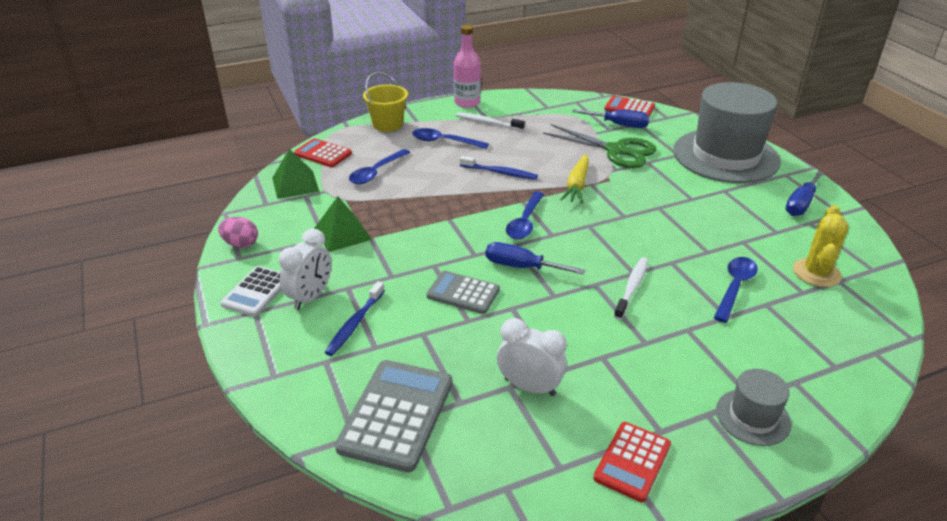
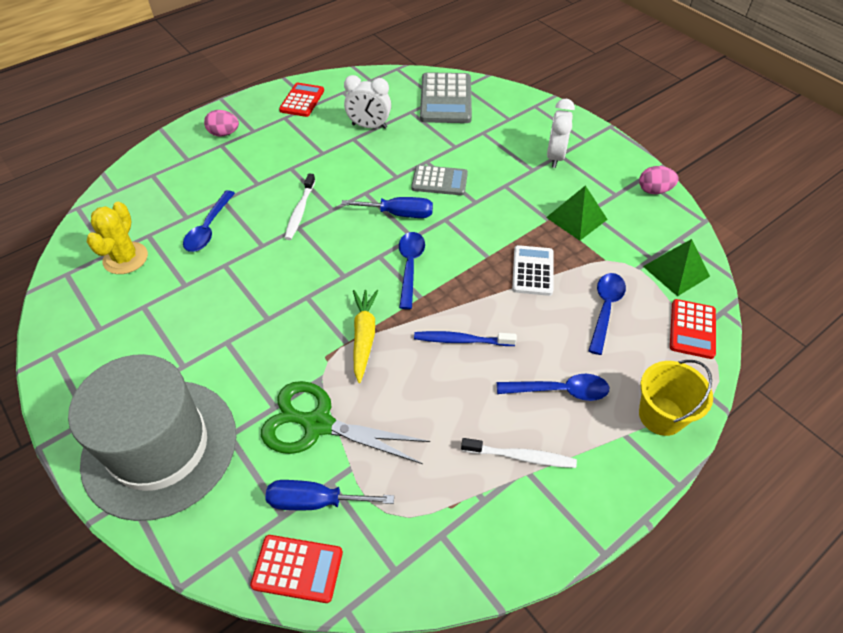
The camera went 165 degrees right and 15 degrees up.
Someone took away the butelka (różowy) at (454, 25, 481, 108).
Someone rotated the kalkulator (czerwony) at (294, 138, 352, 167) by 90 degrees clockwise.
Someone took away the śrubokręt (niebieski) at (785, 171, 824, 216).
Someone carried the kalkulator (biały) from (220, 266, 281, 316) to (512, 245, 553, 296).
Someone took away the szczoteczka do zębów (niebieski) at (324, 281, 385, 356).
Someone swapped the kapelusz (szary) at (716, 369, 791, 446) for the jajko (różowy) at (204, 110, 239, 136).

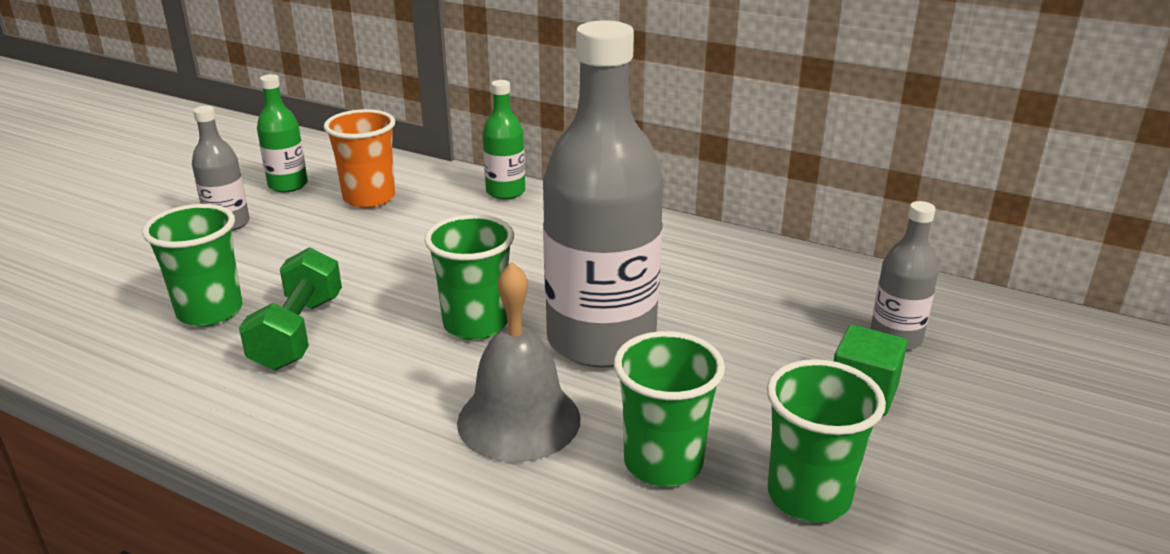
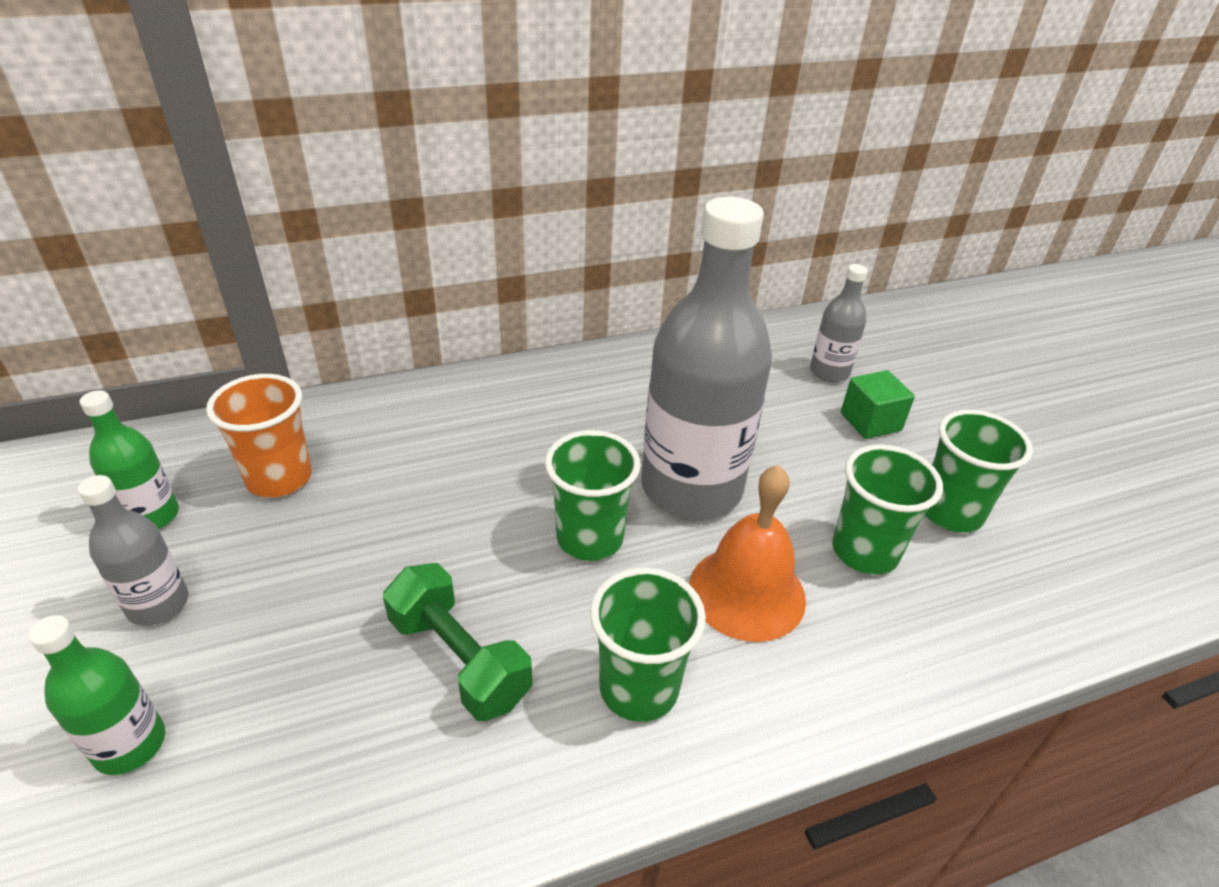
The camera went 50 degrees left and 10 degrees up.
Someone carried the butelka (zielony) from (483, 80, 525, 199) to (28, 615, 165, 775).
Someone carried the szklanka (zielony) from (142, 204, 243, 327) to (590, 568, 706, 722).
Someone repainted the dzwonek (szary) at (457, 262, 581, 462), which became the dzwonek (pomarańczowy) at (689, 465, 806, 642).

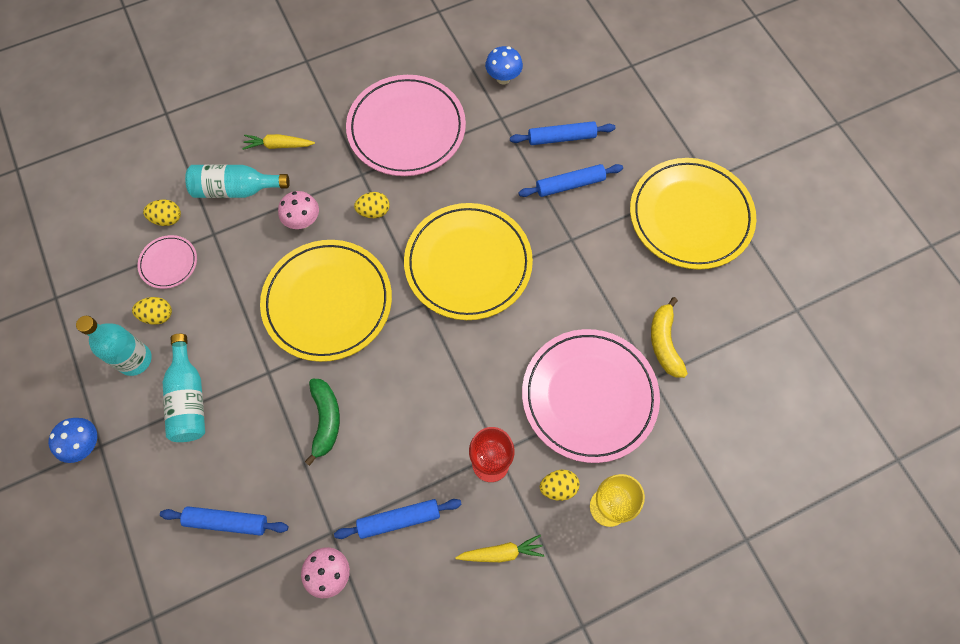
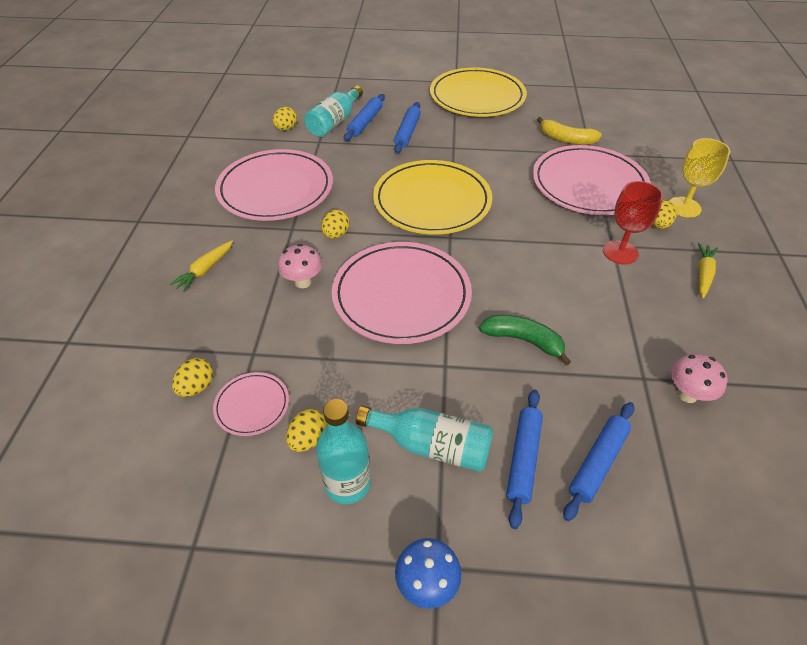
The camera went 60 degrees left and 20 degrees down.
Someone swapped the grzyb (niebieski) at (485, 46, 523, 84) for the jajko (żółty) at (272, 107, 297, 131).
Someone carried the butelka (turkusowy) from (185, 164, 290, 198) to (304, 85, 363, 137).
Someone repainted the talerz (żółty) at (260, 240, 392, 362), which became the talerz (różowy) at (332, 242, 472, 344).
Someone carried the wałek do ciasta (niebieski) from (334, 499, 462, 539) to (506, 390, 543, 529).

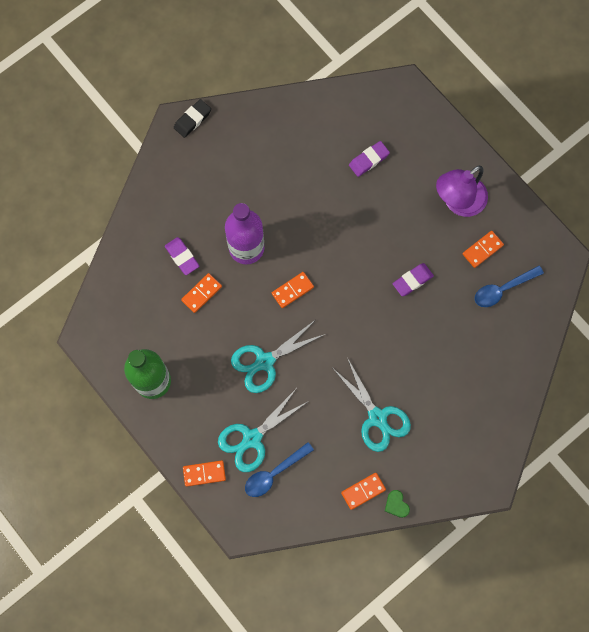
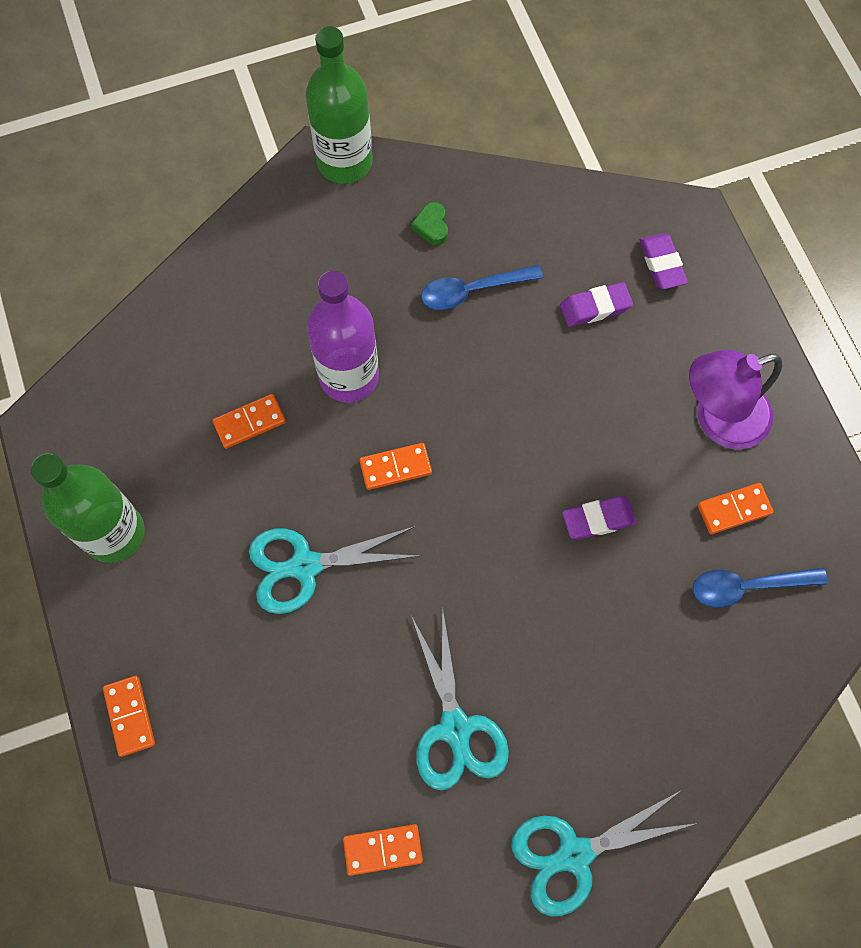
The camera went 20 degrees right and 5 degrees down.
Someone swapped the gumka do mazania (czarny) at (174, 99, 211, 138) for the butelka (zielony) at (306, 26, 373, 184).
Someone carried the gumka do mazania (fioletowy) from (165, 237, 199, 275) to (639, 233, 688, 289).
Someone carried the nożyczki (turkusowy) from (218, 389, 309, 472) to (511, 791, 697, 916).
Someone carried the łyżka (niebieski) from (245, 442, 314, 497) to (421, 265, 543, 310).
Someone rotated the kostka domina (pomarańczowy) at (183, 460, 226, 487) by 60 degrees clockwise.
Someone carried the serce (zielony) from (385, 490, 410, 518) to (411, 202, 448, 245).

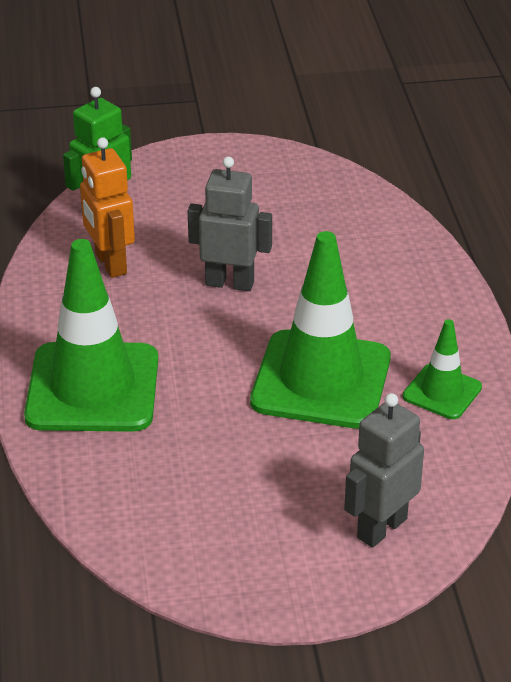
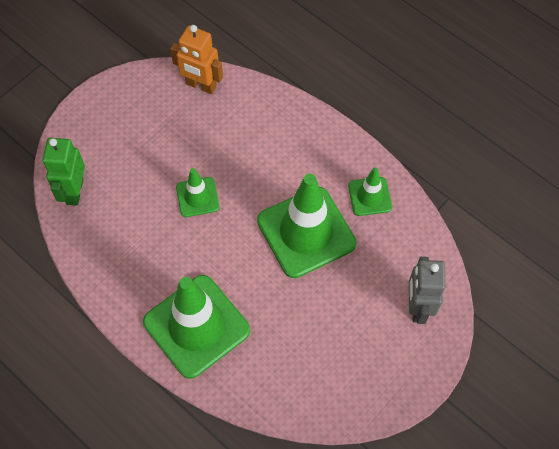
The camera went 40 degrees left and 25 degrees up.
Someone carried the robot (pomarańczowy) from (80, 137, 135, 278) to (170, 25, 223, 94).
Someone swapped the robot (szary) at (188, 156, 272, 291) for the pachołek (zielony) at (176, 168, 220, 217).

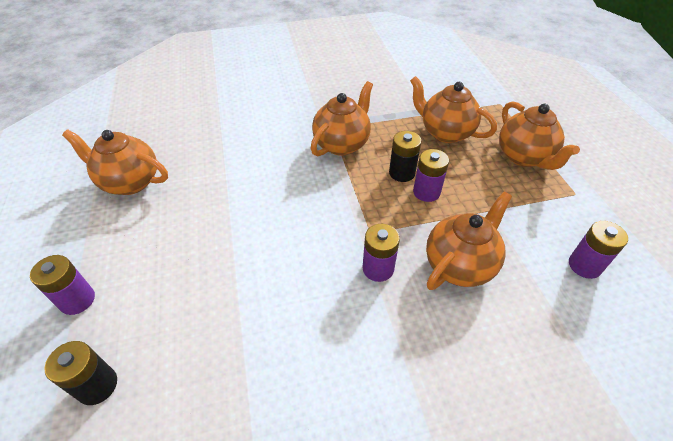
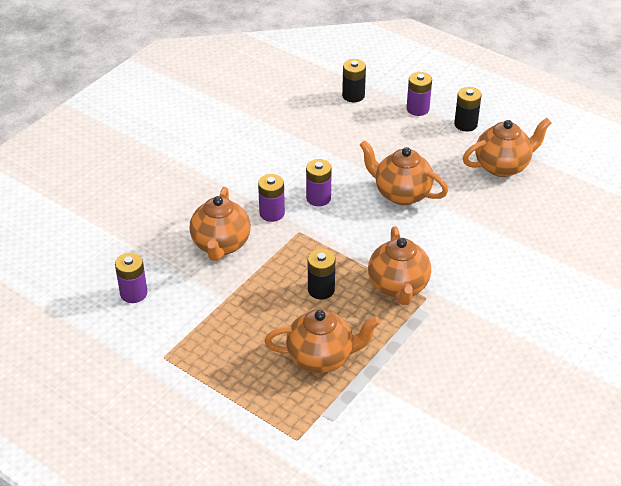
The camera went 140 degrees right and 5 degrees down.
Someone carried the imbryk (pomarańczowy) from (499, 101, 580, 170) to (360, 140, 448, 205).
Someone carried the bateria (fioletowy) from (413, 149, 449, 202) to (306, 159, 332, 206).
Someone put down the bateria (czarny) at (454, 87, 482, 132).

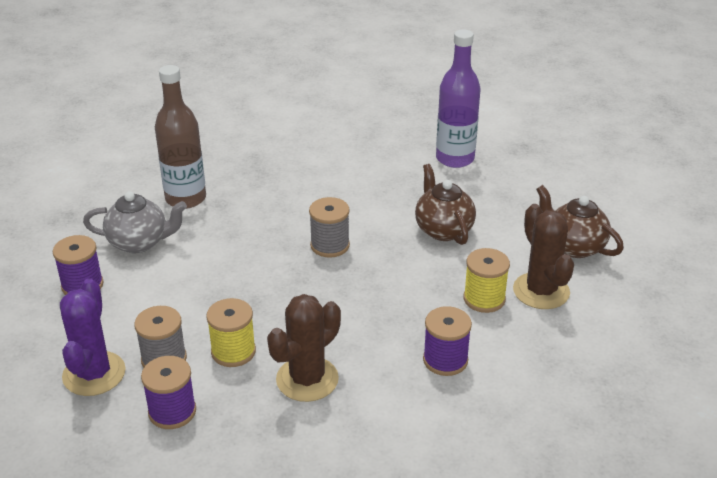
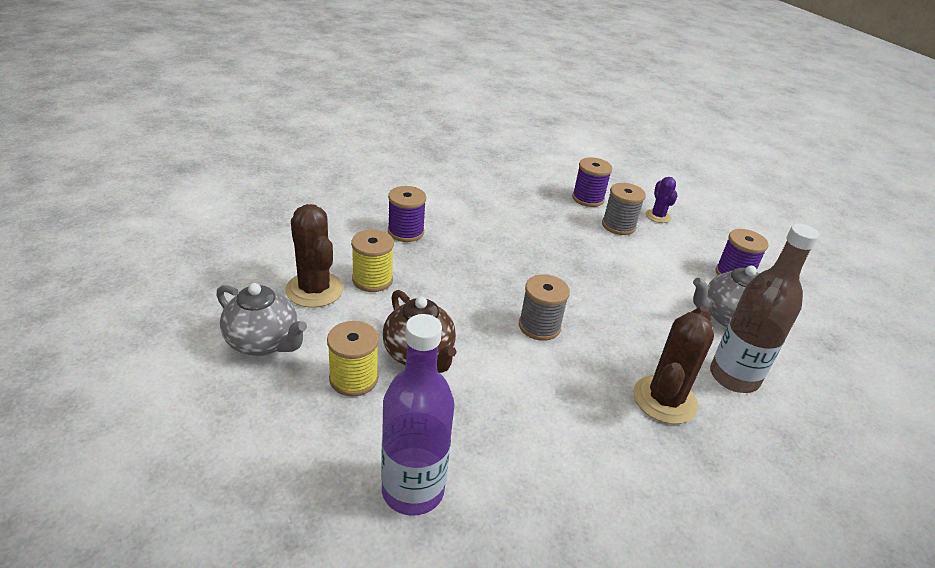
The camera went 165 degrees right and 0 degrees up.
Someone repainted the imbryk (brązowy) at (536, 185, 624, 258), which became the imbryk (szary) at (216, 283, 307, 356).
Someone scaled the kaktus (fioletowy) at (60, 278, 126, 396) by 0.57.
Someone carried the kaktus (brązowy) from (267, 294, 341, 402) to (633, 306, 714, 424).
Someone carried the szpulka (żółty) from (206, 298, 256, 367) to (327, 321, 379, 397).

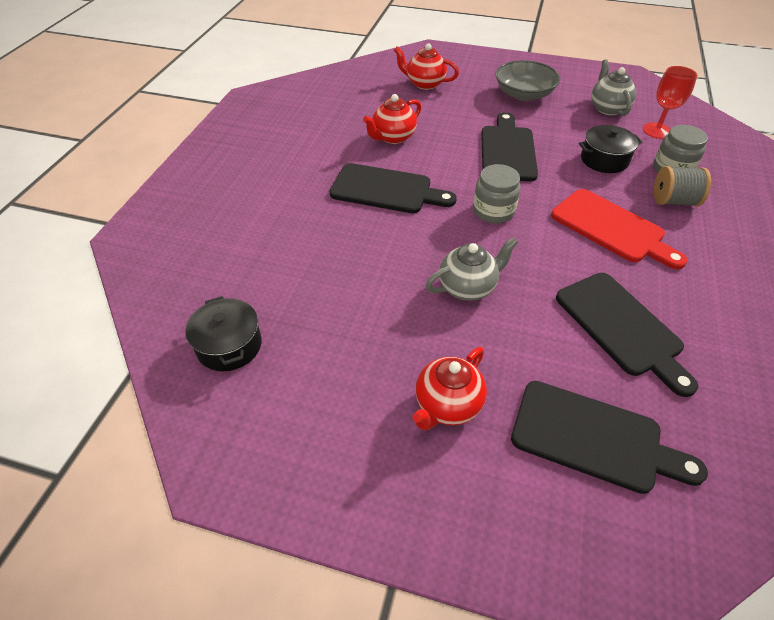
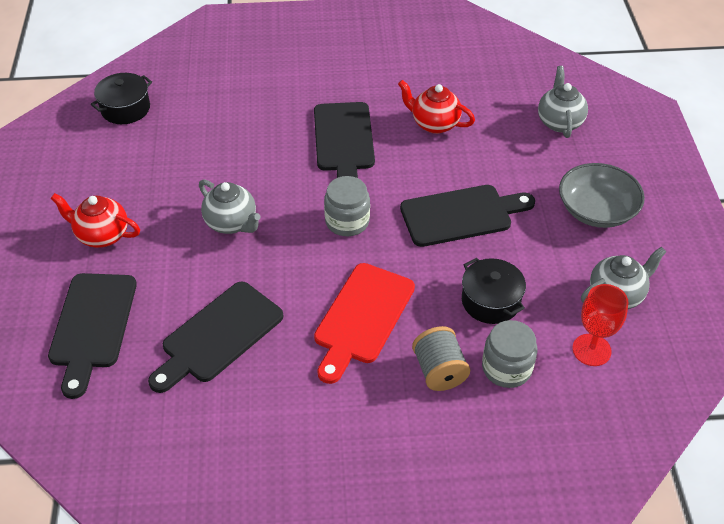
The camera went 70 degrees right and 0 degrees up.
Someone repainted the imbryk (czerwony) at (394, 43, 459, 90), which became the imbryk (szary) at (538, 66, 588, 138).

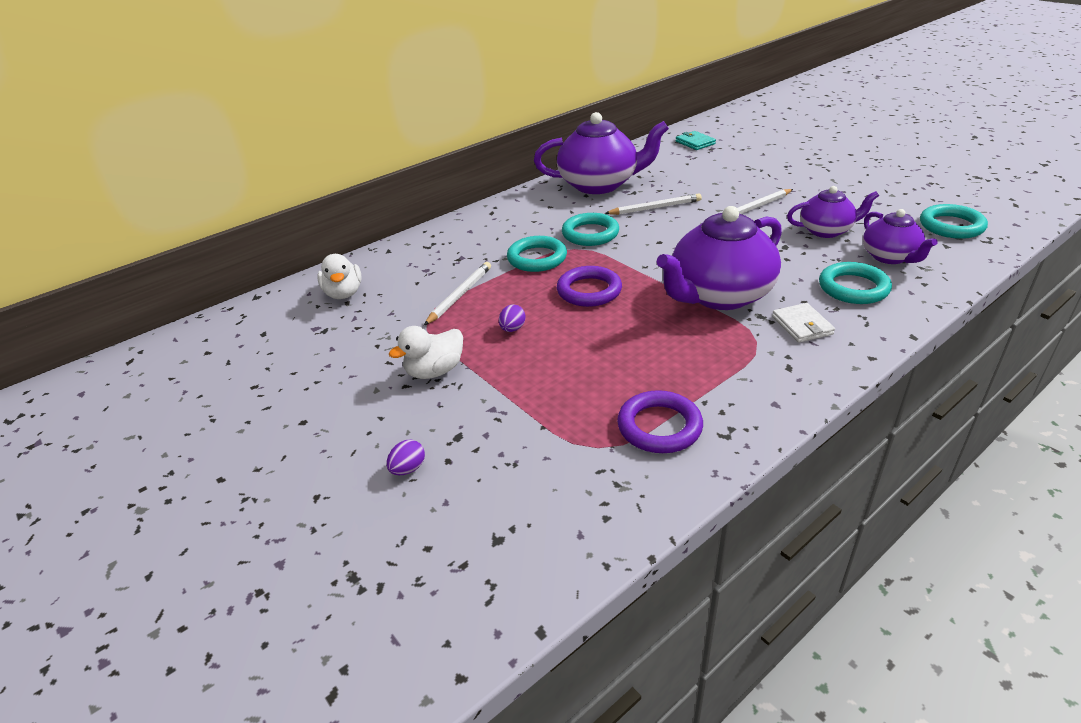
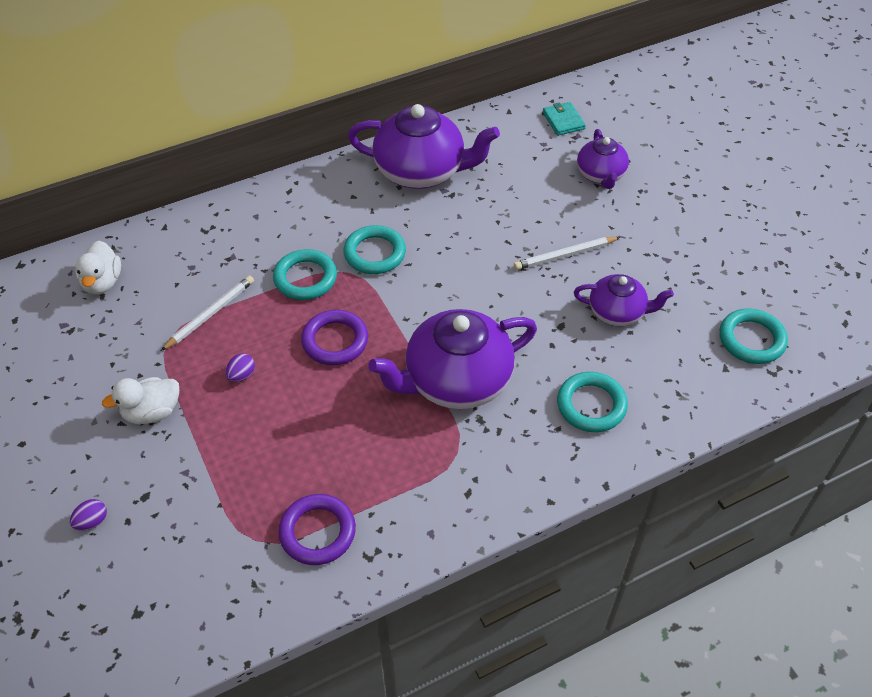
The camera went 10 degrees right and 15 degrees up.
Someone took away the ołówek (biały) at (604, 194, 702, 215).
Someone carried the imbryk (fioletowy) from (863, 209, 937, 264) to (577, 129, 629, 189).
Someone took away the portfel (biały) at (772, 303, 835, 343).

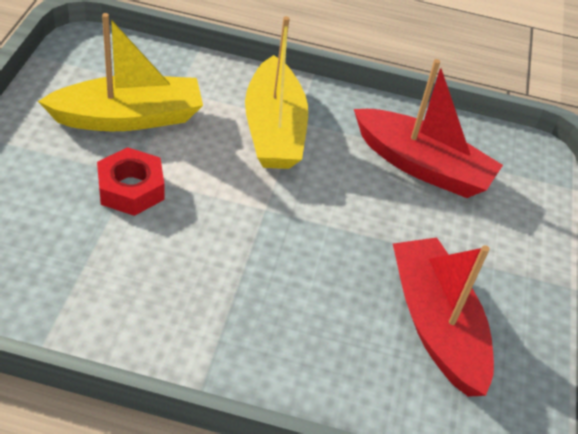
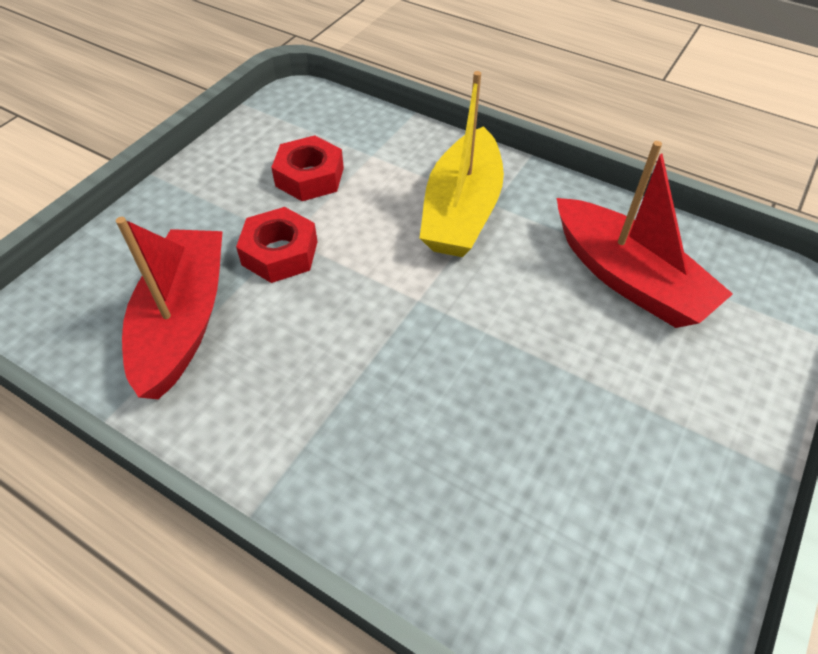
The camera went 25 degrees right and 5 degrees up.
Someone swapped the łódka (żółty) at (38, 13, 203, 131) for the nakrętka (czerwony) at (271, 135, 344, 201).
Someone carried the łódka (czerwony) from (393, 238, 494, 397) to (116, 217, 223, 399).

